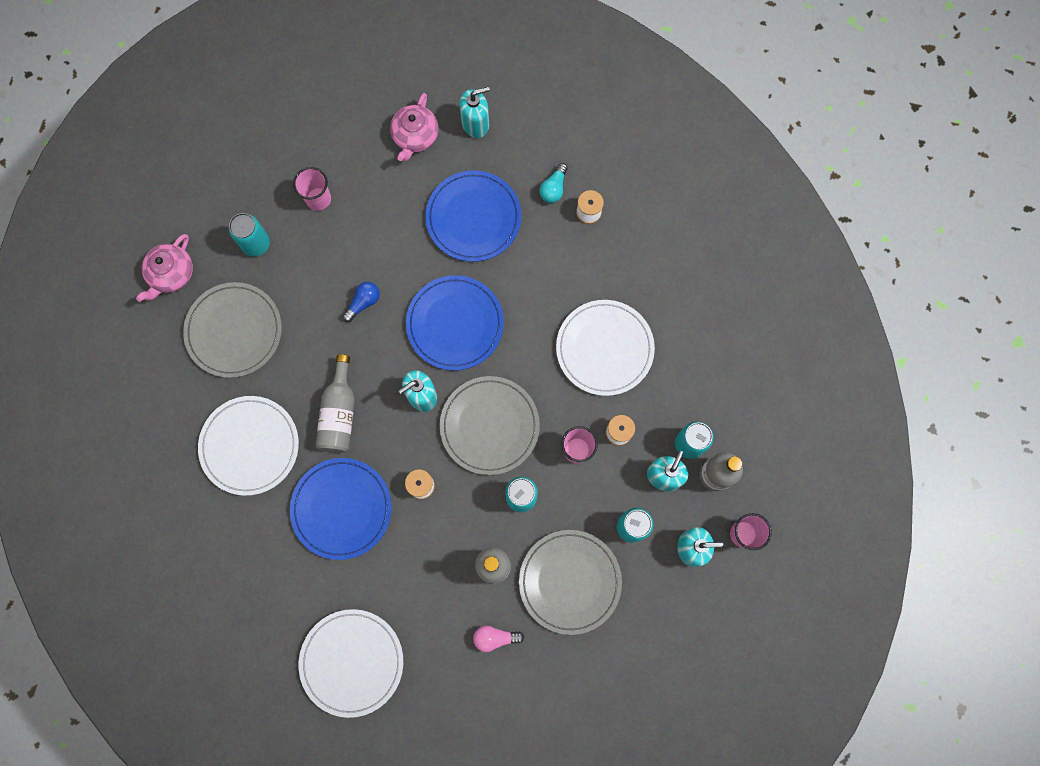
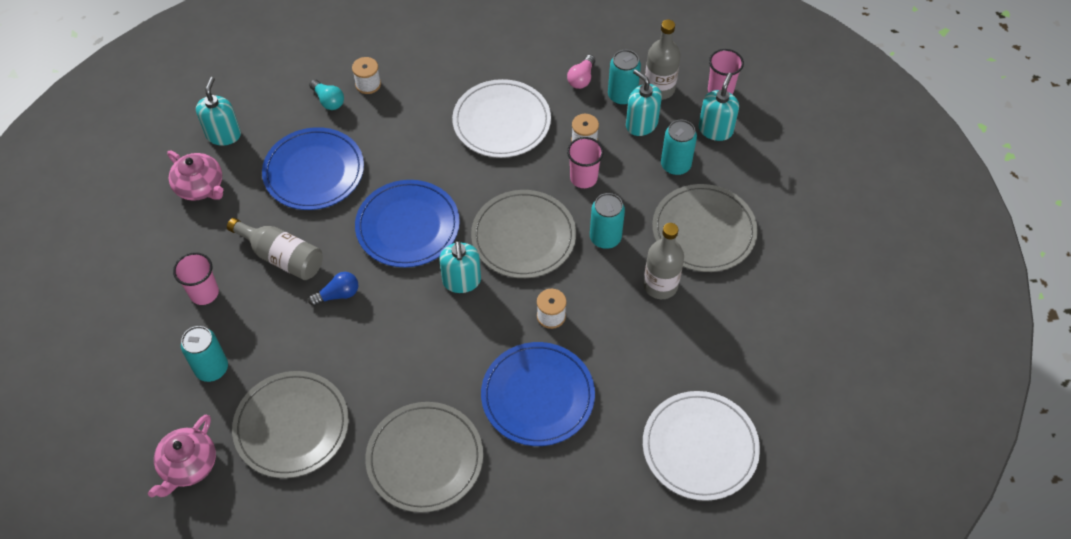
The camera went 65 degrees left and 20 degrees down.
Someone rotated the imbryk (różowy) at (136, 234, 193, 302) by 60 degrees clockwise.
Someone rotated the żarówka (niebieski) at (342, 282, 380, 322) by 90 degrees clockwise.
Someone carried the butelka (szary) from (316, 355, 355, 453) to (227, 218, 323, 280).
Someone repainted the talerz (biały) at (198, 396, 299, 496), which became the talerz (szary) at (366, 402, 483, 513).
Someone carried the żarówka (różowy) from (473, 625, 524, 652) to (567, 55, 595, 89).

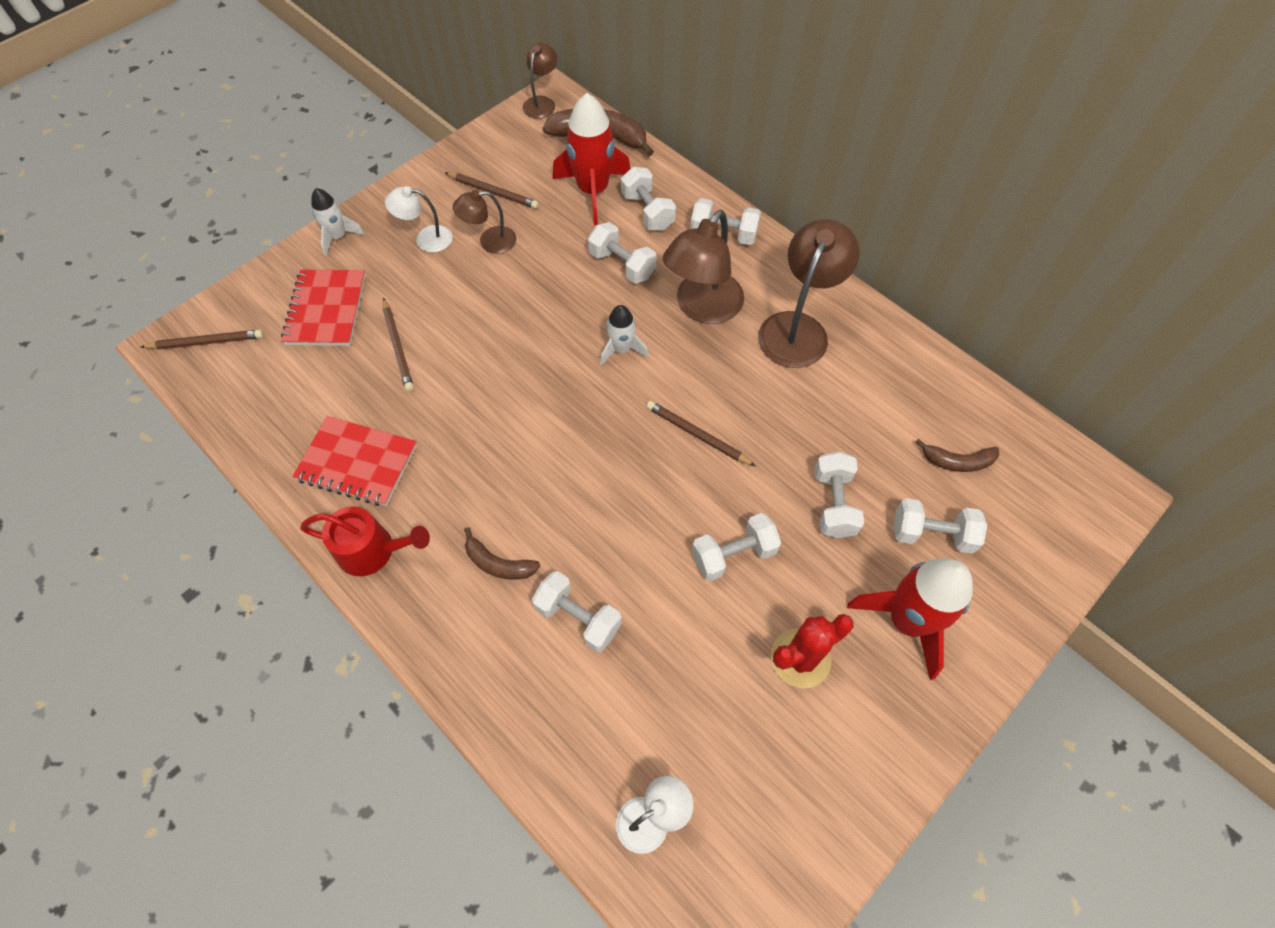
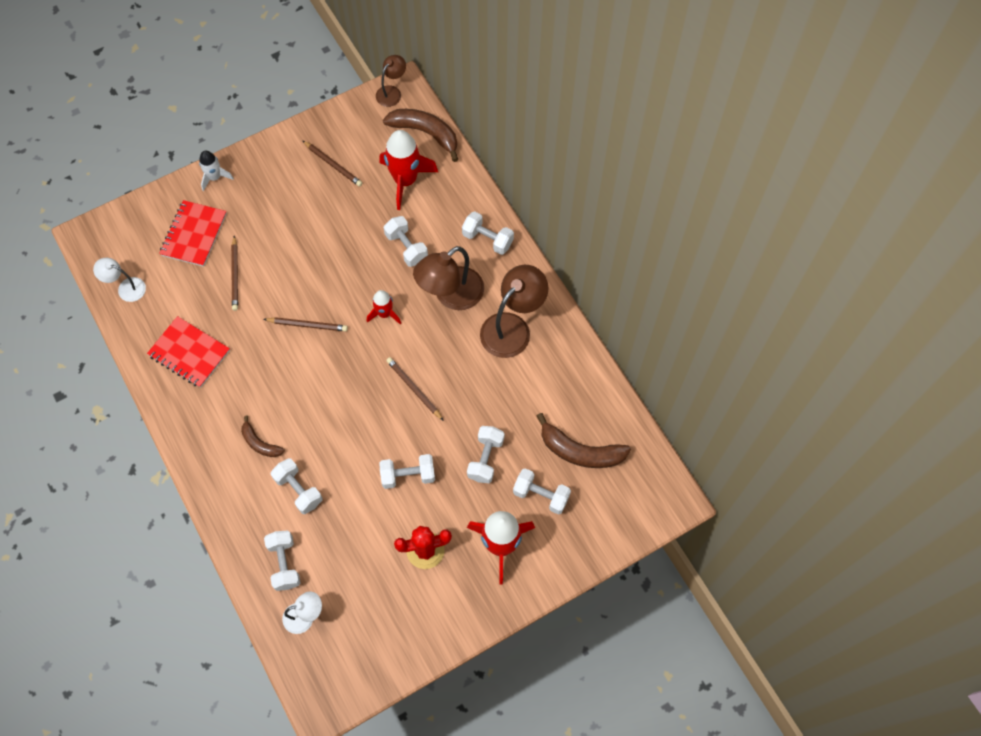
The camera went 15 degrees right and 5 degrees up.
Someone carried the hantel (biały) from (621, 167, 676, 231) to (264, 530, 300, 591).
Someone carried the lampka (biały) from (385, 186, 453, 253) to (93, 258, 146, 302).
Someone took away the lampka (brązowy) at (453, 190, 516, 254).
Someone repainted the rakieta (biały) at (600, 305, 648, 366), which became the rakieta (czerwony) at (367, 290, 401, 324).
Someone carried the ołówek (brązowy) from (141, 329, 264, 350) to (264, 317, 348, 332).
Someone scaled the banan (brązowy) at (915, 439, 999, 472) by 1.75.
Someone took away the konewka (czerwony) at (300, 506, 430, 576).

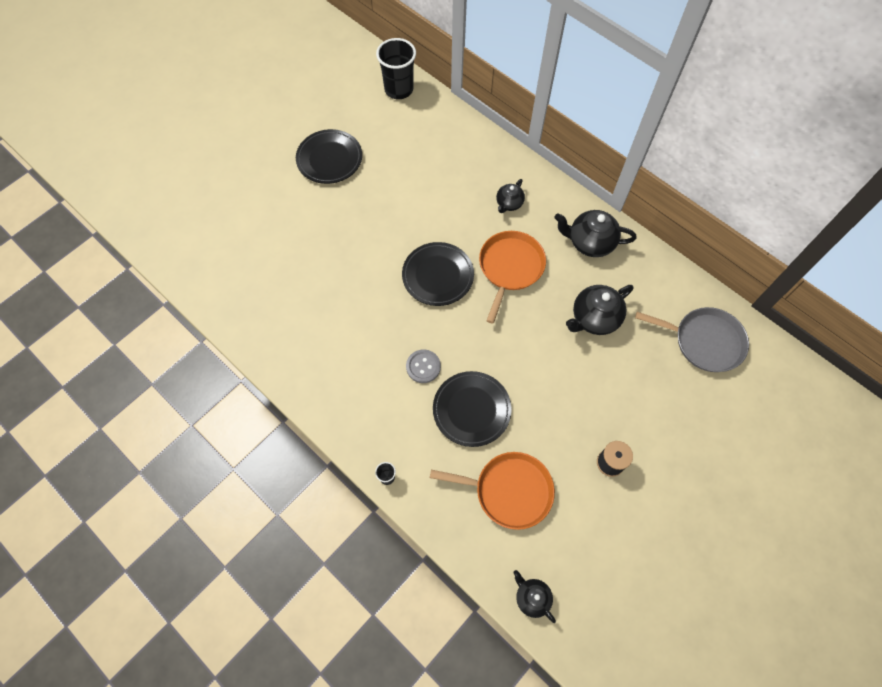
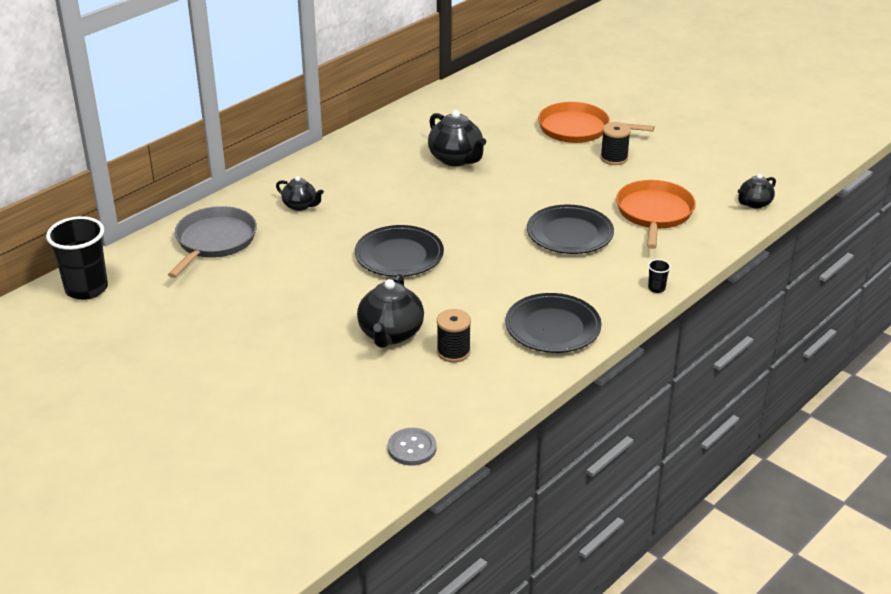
The camera went 90 degrees left and 30 degrees down.
Someone carried the talerz (czarny) from (296, 129, 362, 184) to (505, 293, 602, 353).
Someone carried the imbryk (czarny) from (555, 210, 636, 257) to (357, 274, 424, 348).
Someone carried the patelnia (pomarańczowy) from (479, 231, 546, 324) to (538, 102, 654, 143).
Someone carried the patelnia (szary) from (635, 307, 749, 372) to (168, 206, 257, 278).
Someone carried the guzik (szary) from (406, 350, 441, 383) to (388, 428, 436, 466).
Someone put down the szpulka (czarny) at (437, 309, 471, 362).

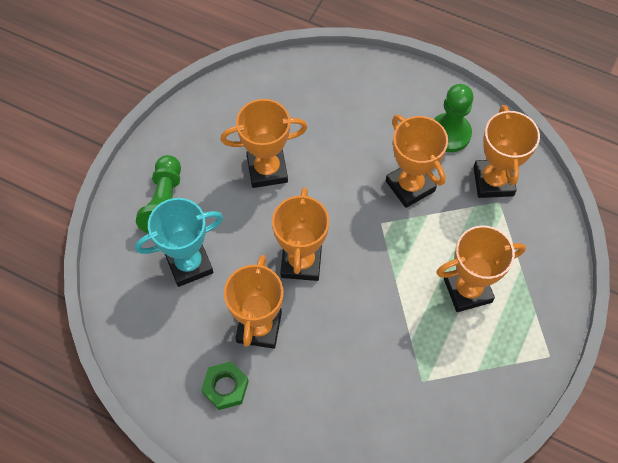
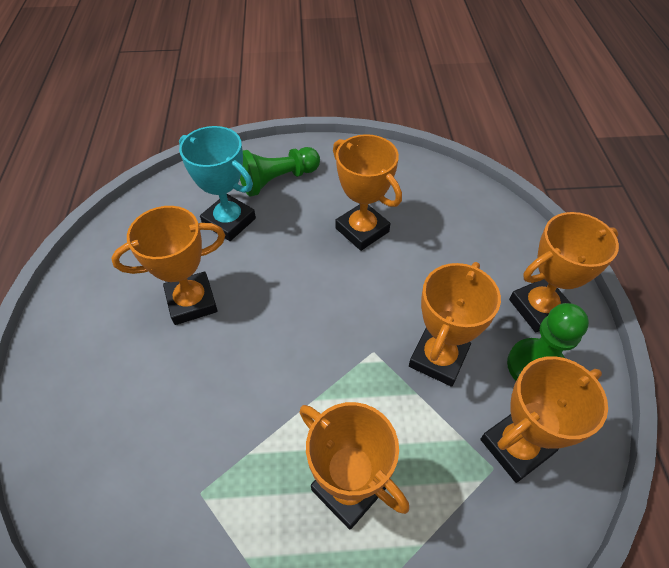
The camera went 60 degrees right and 10 degrees down.
Someone carried the puchar (pomarańczowy) from (272, 188, 329, 281) to (509, 212, 619, 332).
Someone took away the nakrętka (zielony) at (201, 361, 249, 410).

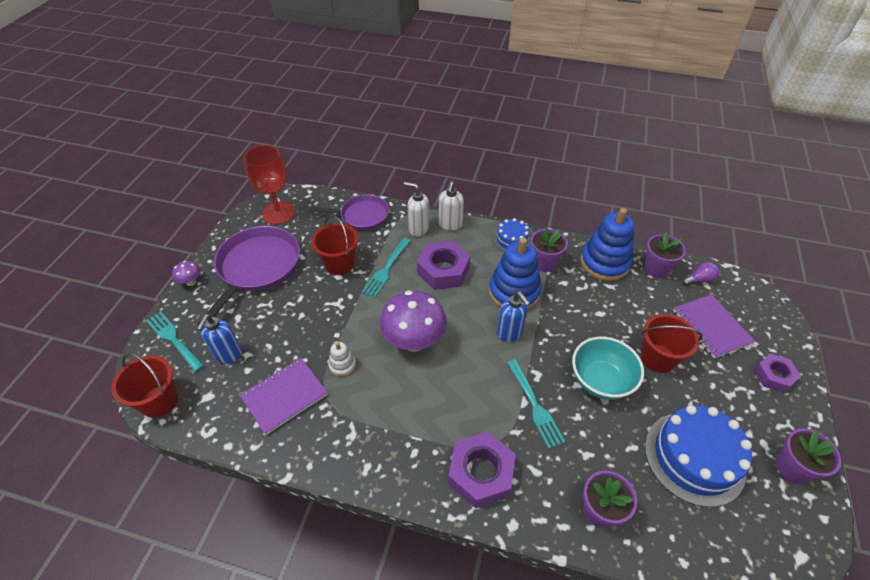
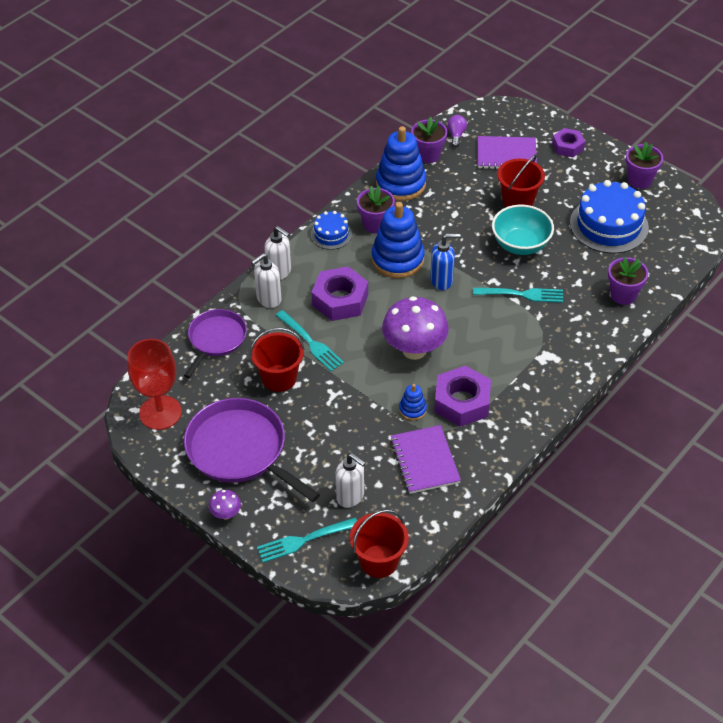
The camera went 65 degrees left and 0 degrees up.
Someone repainted the dozownik mydła (niebieski) at (197, 314, 242, 363), which became the dozownik mydła (biały) at (335, 453, 366, 508).
Someone repainted the zabawka nakładanka (biały) at (328, 342, 356, 377), which became the zabawka nakładanka (niebieski) at (399, 384, 427, 421).
Someone carried the nakrętka (fioletowy) from (448, 432, 516, 508) to (434, 366, 491, 427).

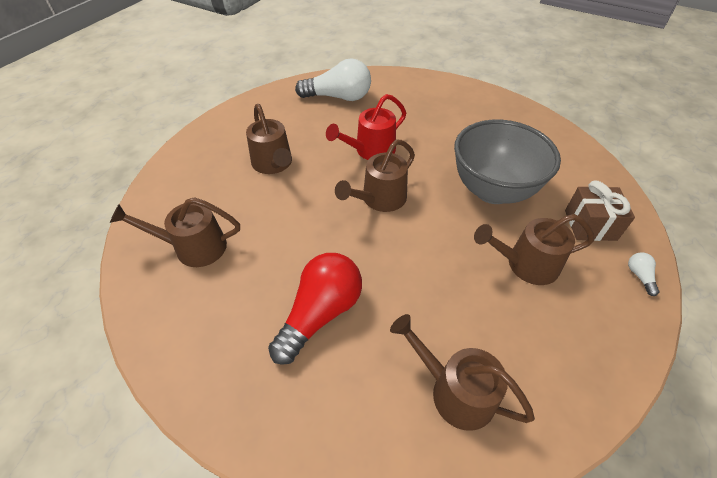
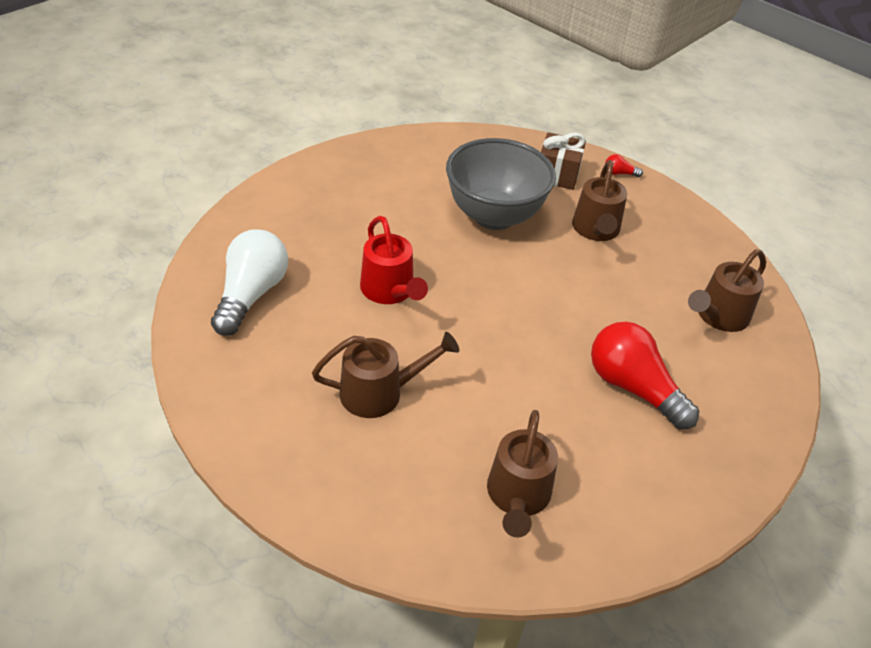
The camera went 80 degrees left and 5 degrees down.
Someone took away the konewka (brązowy) at (335, 140, 415, 212).
Someone repainted the żarówka (biały) at (628, 253, 659, 296), which became the żarówka (czerwony) at (605, 154, 643, 177).

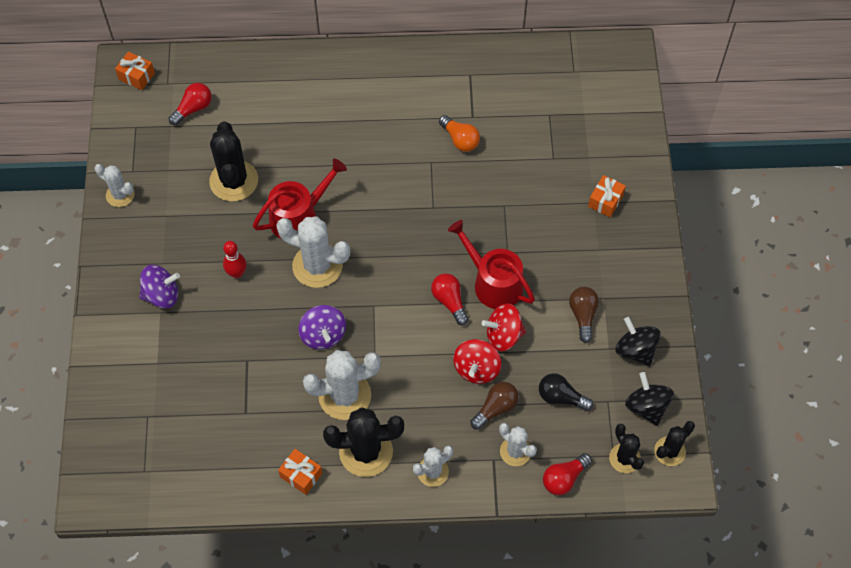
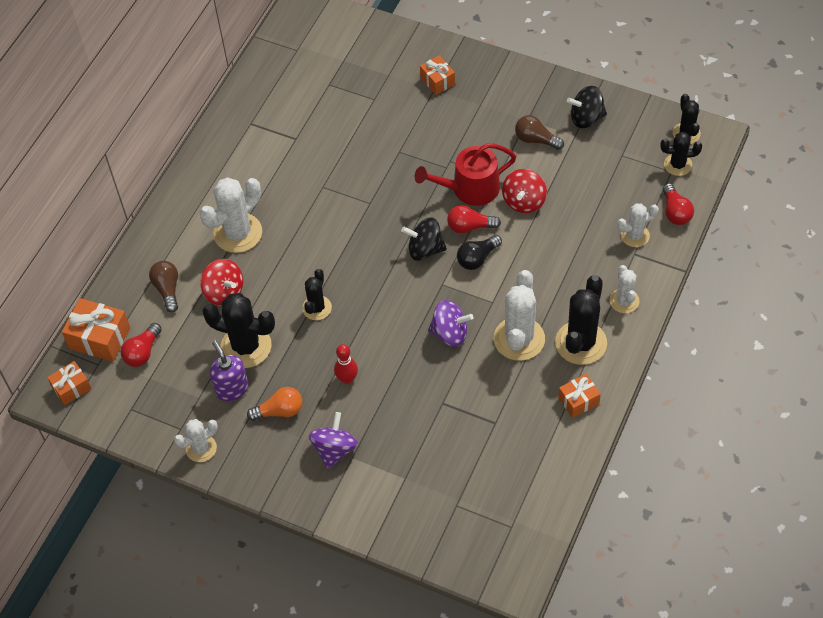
The camera went 60 degrees left and 5 degrees down.
Someone rotated the żarówka (czerwony) at (169, 83, 212, 126) by 135 degrees counterclockwise.
Someone carried the żarówka (pomarańczowy) from (439, 115, 480, 152) to (247, 387, 302, 421).
Someone swapped the konewka (czerwony) at (253, 158, 347, 239) for the kaktus (czarny) at (302, 269, 332, 320).
Someone carried the kaktus (biały) from (276, 216, 350, 288) to (199, 177, 262, 253).
Someone carried the bączek (czerwony) from (453, 339, 501, 384) to (200, 259, 243, 306).
Someone carried the bączek (czarny) from (625, 372, 674, 426) to (401, 218, 447, 261).
Someone carried the żarówka (czarny) from (539, 373, 593, 411) to (457, 235, 502, 270).
Someone carried the żarówka (brązowy) from (471, 382, 519, 430) to (149, 261, 178, 313).
Someone put down the prezent (pomarańczowy) at (62, 298, 130, 362).
Someone put down the dozownik mydła (fioletowy) at (210, 341, 249, 401).

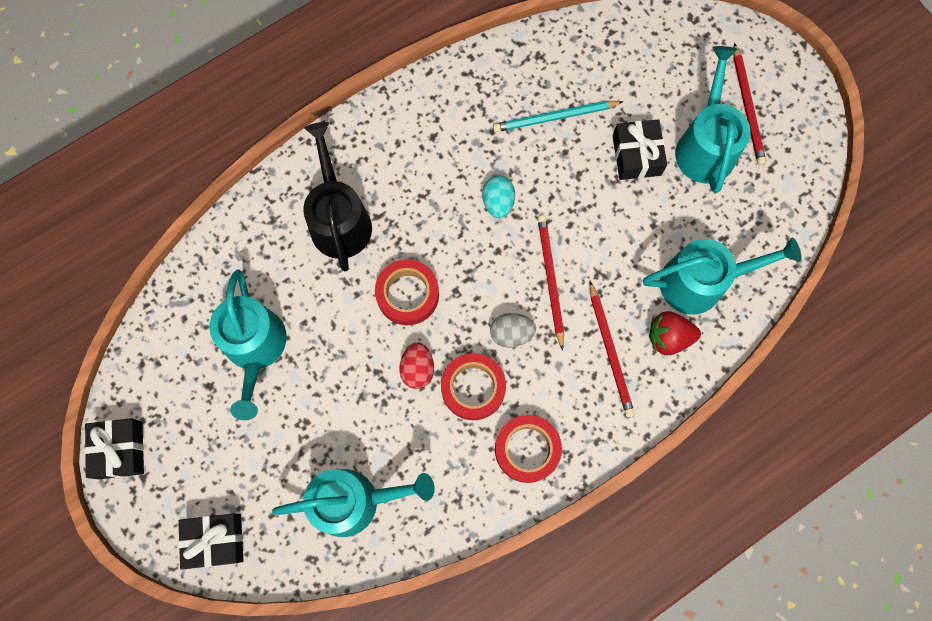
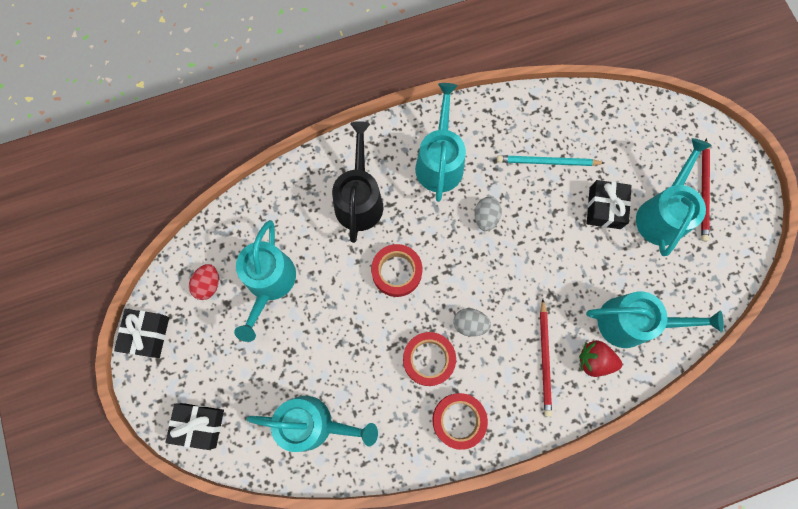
The camera went 15 degrees right and 0 degrees up.
Someone repainted the jajko (turkusowy) at (482, 176, 515, 218), which became the jajko (szary) at (475, 197, 502, 231).
Someone took away the ołówek (czerwony) at (537, 215, 564, 351).
Someone carried the jajko (czerwony) from (399, 342, 434, 389) to (189, 264, 219, 300).
Someone put down the konewka (turkusowy) at (415, 83, 466, 202).

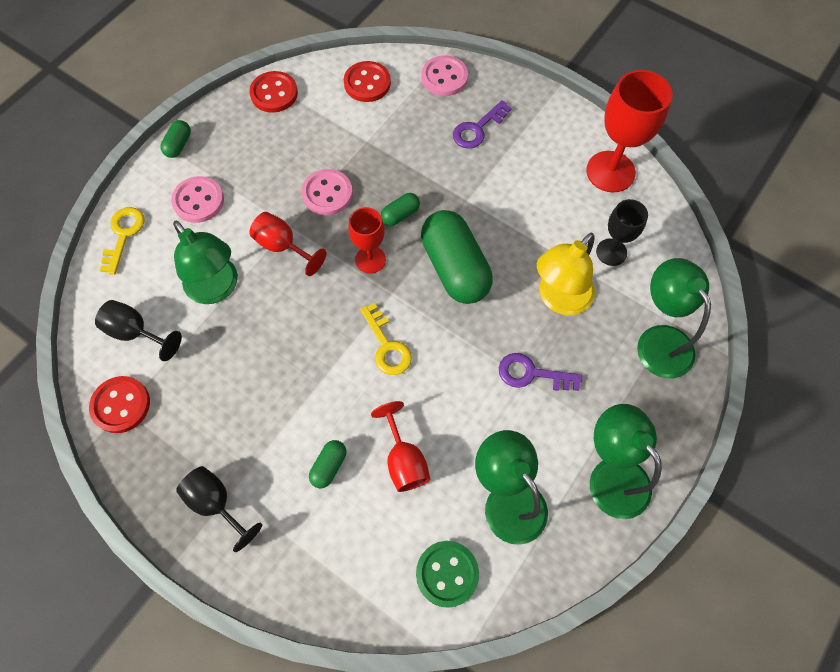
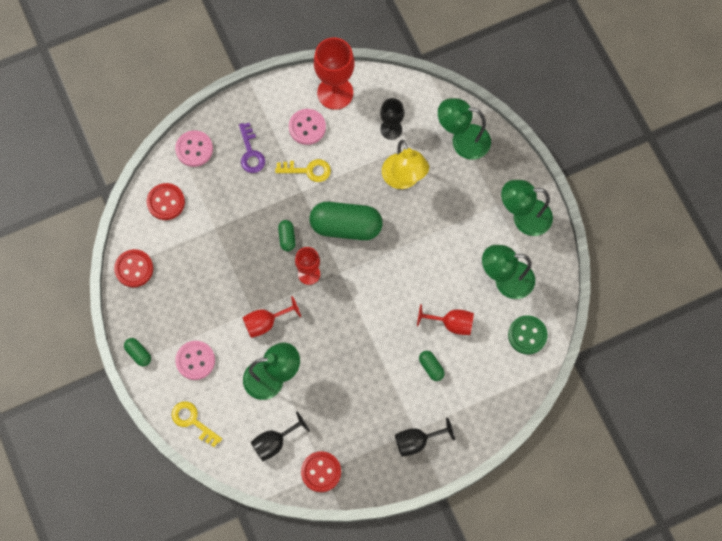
The camera went 60 degrees left and 5 degrees up.
Someone carried the guzik (różowy) from (302, 169, 353, 215) to (289, 109, 326, 145).
Someone carried the klucz (żółty) from (360, 303, 412, 375) to (275, 159, 331, 182).
Someone took away the klucz (fioletowy) at (499, 353, 582, 391).

